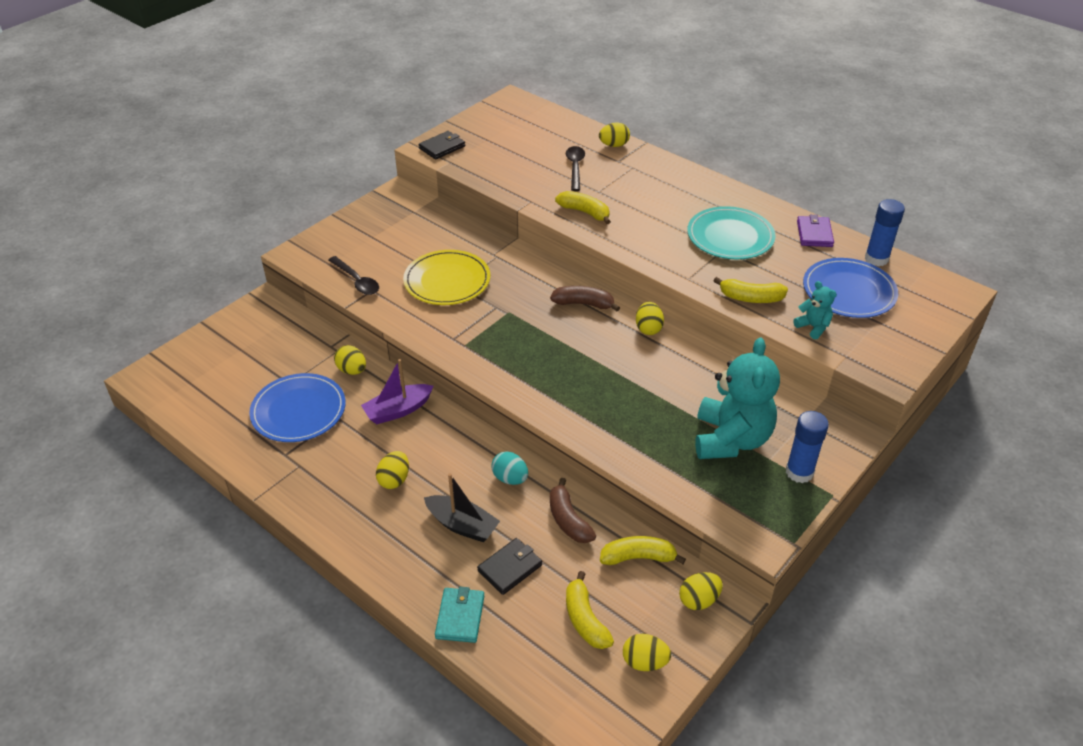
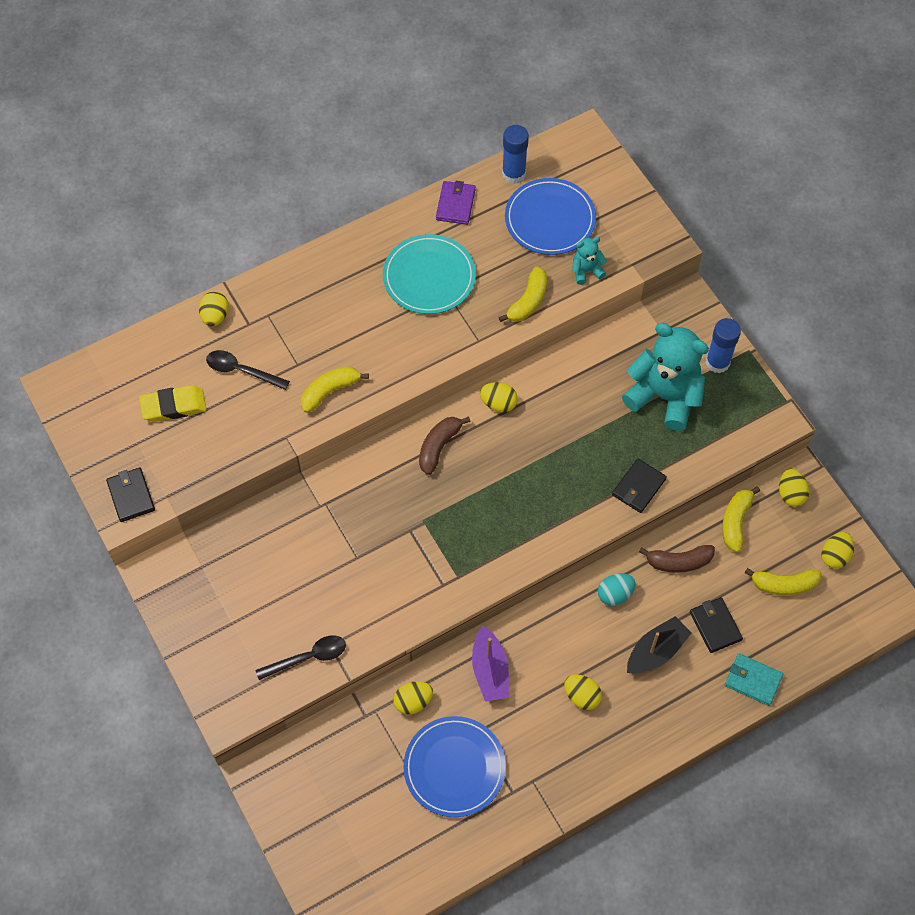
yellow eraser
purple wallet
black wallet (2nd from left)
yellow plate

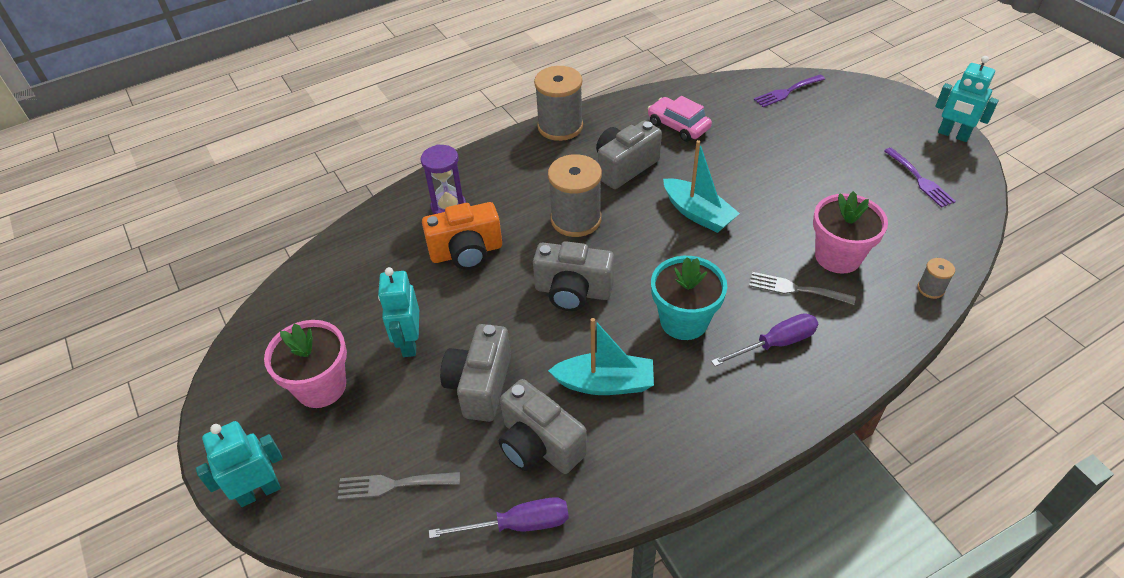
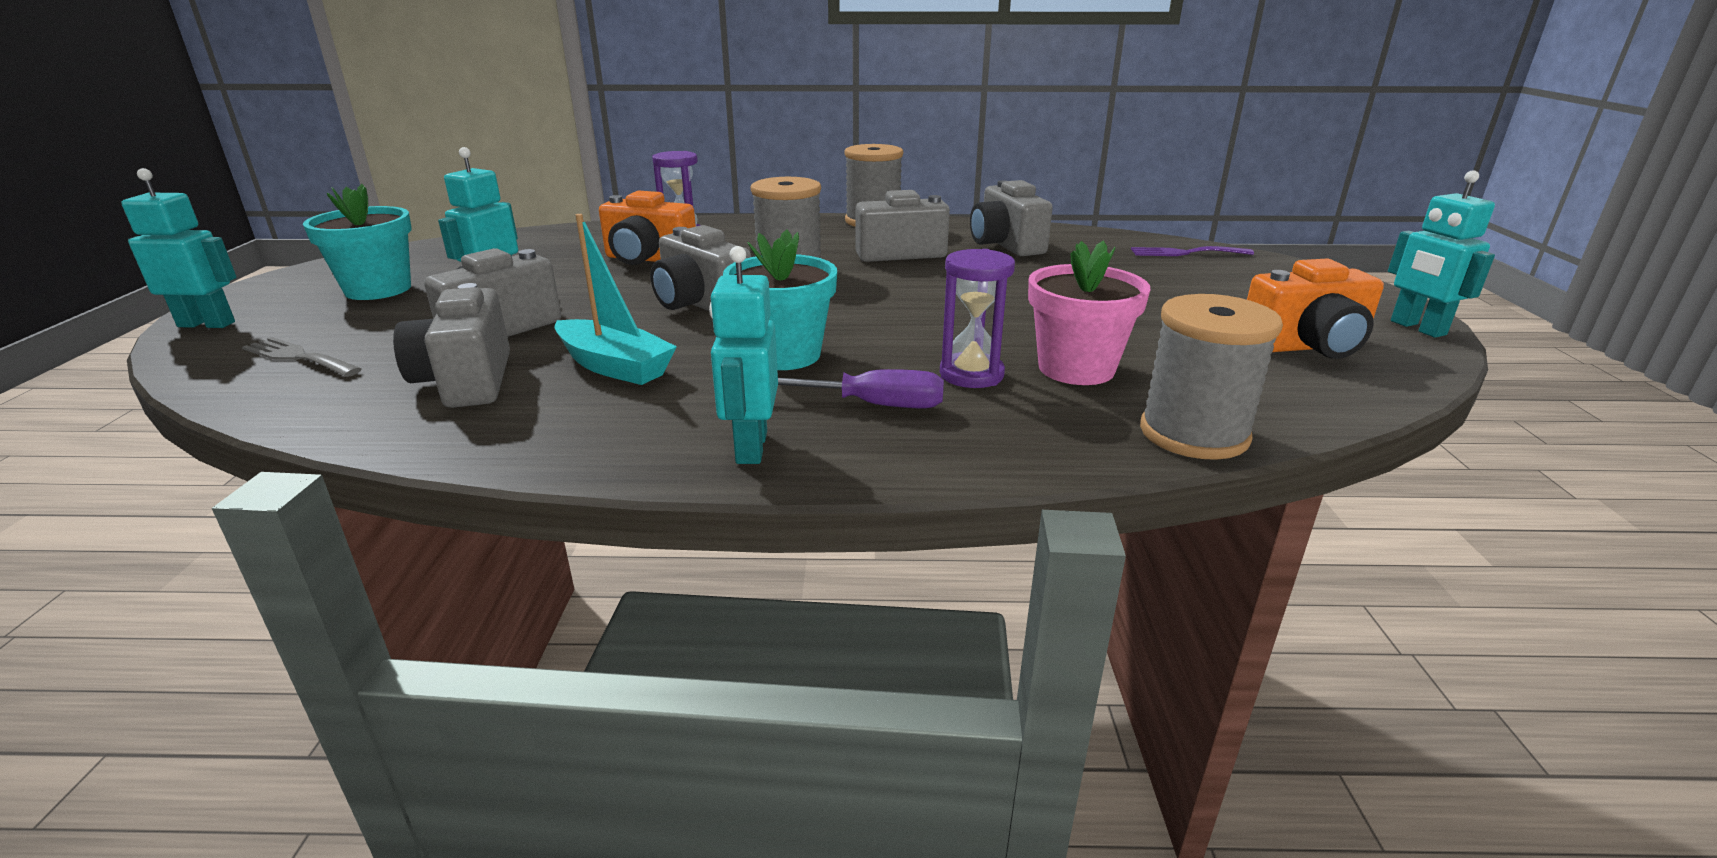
turquoise flower pot (1st from left)
turquoise robot (3rd from left)
purple hourglass (2nd from left)
grey camera (5th from left)
grey spool (3rd from left)
orange camera (2nd from left)
purple screwdriver (1st from left in the first image)
turquoise boat (2nd from left in the first image)

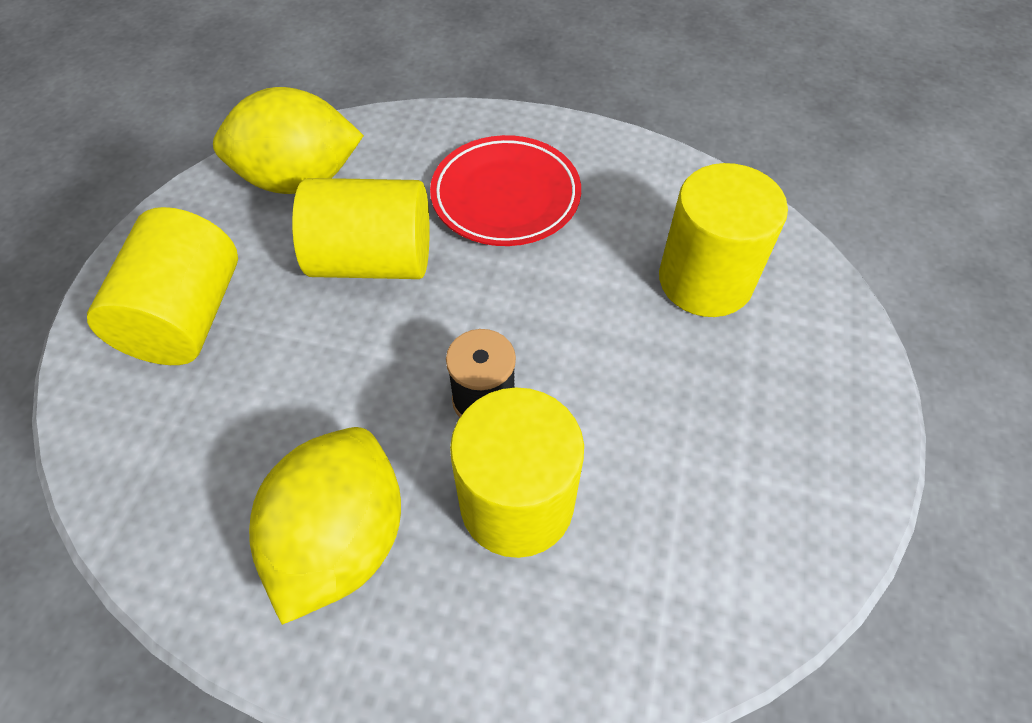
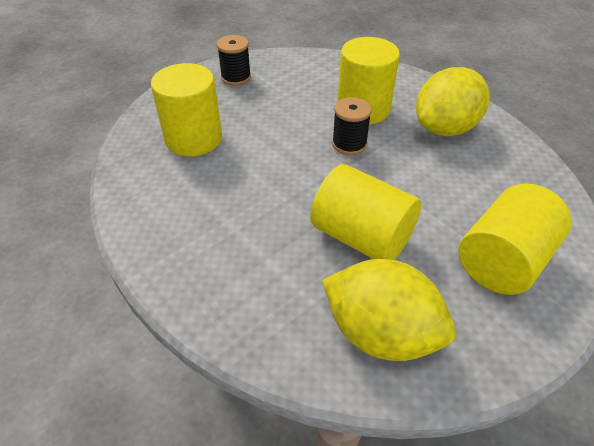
black spool (1st from left)
red plate

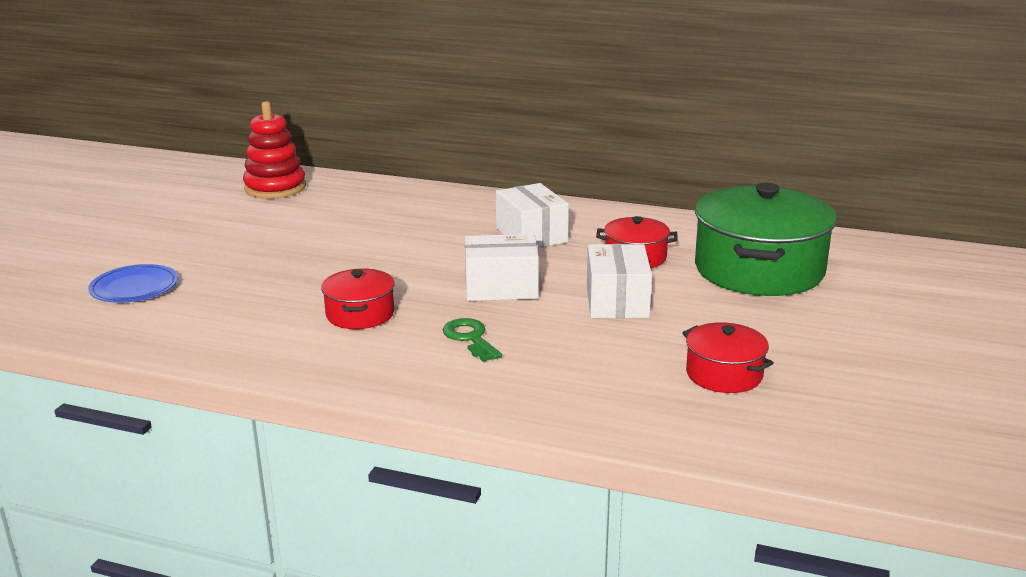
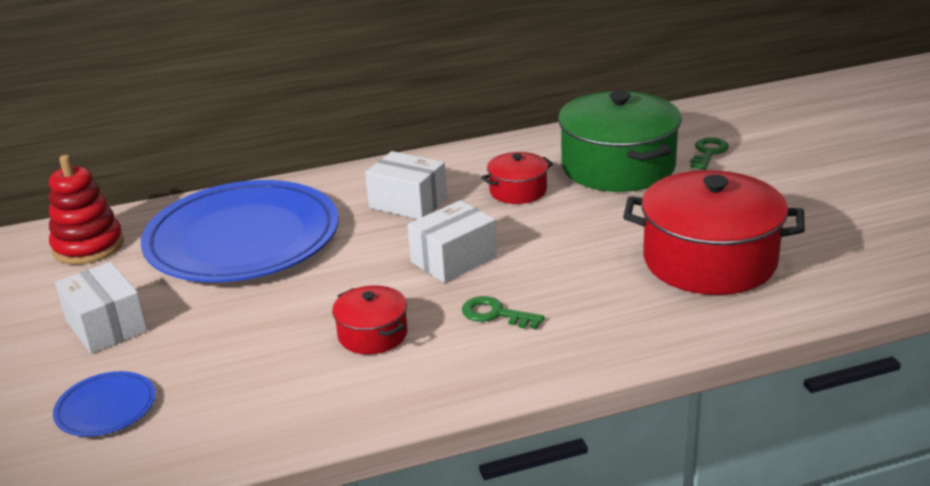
white box (1st from left)
blue plate (2nd from left)
red pot (3rd from left)
green key (2nd from left)

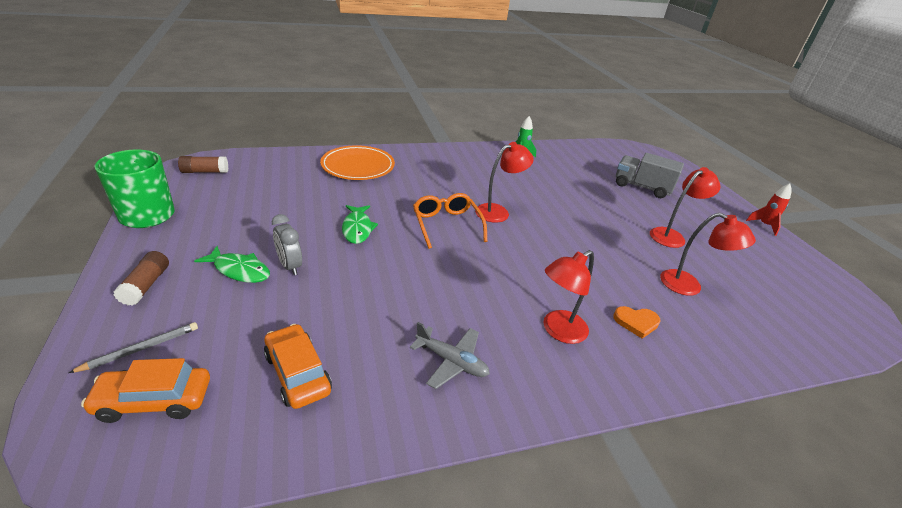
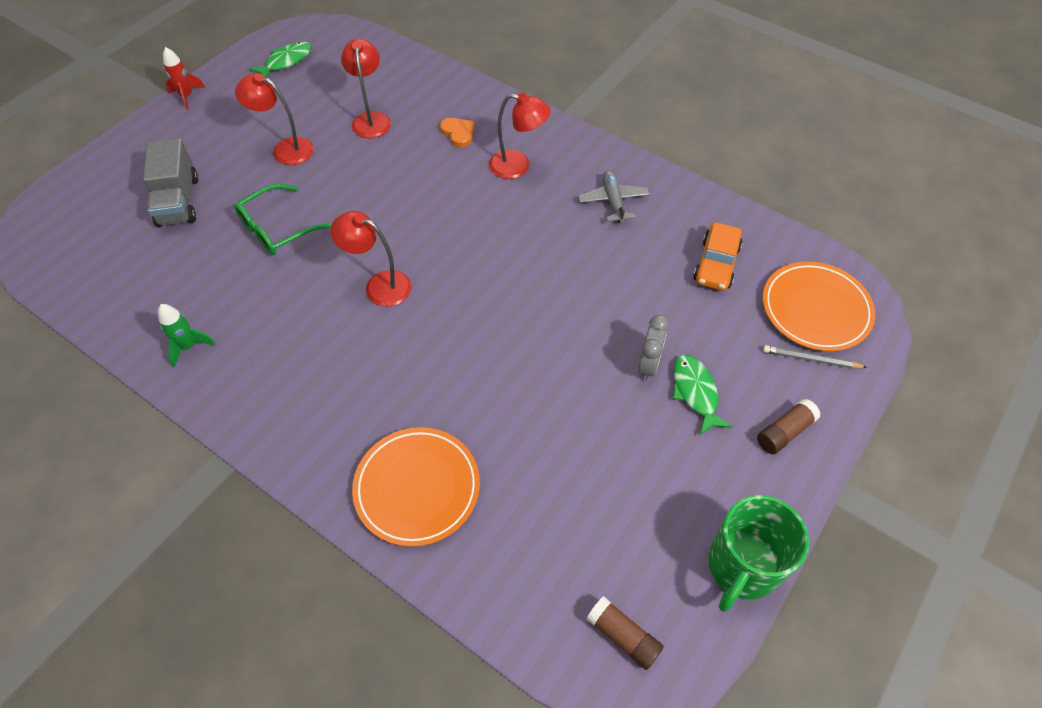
green glasses
green fish (1st from left)
orange plate (2nd from left)
orange glasses

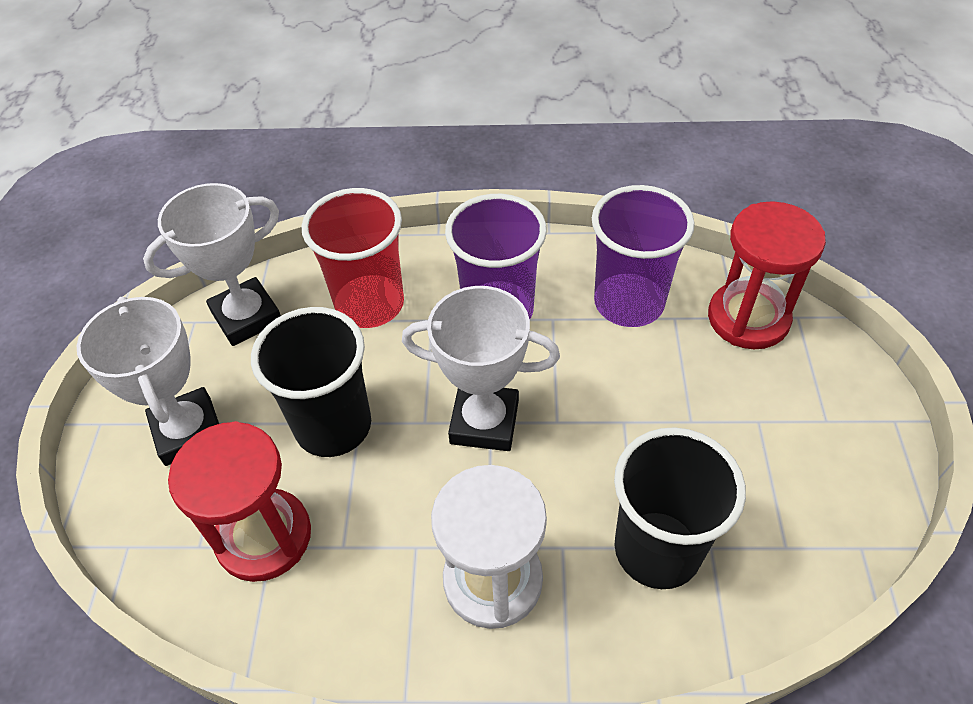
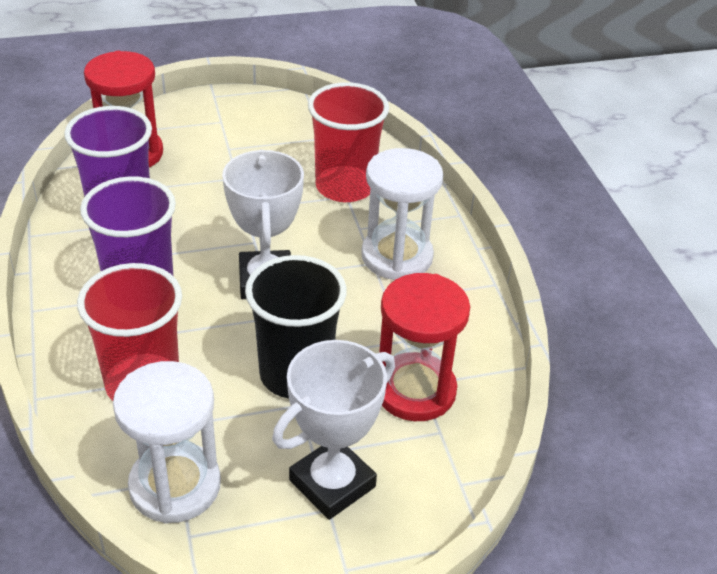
white hourglass (1st from left)
red cup (2nd from left)

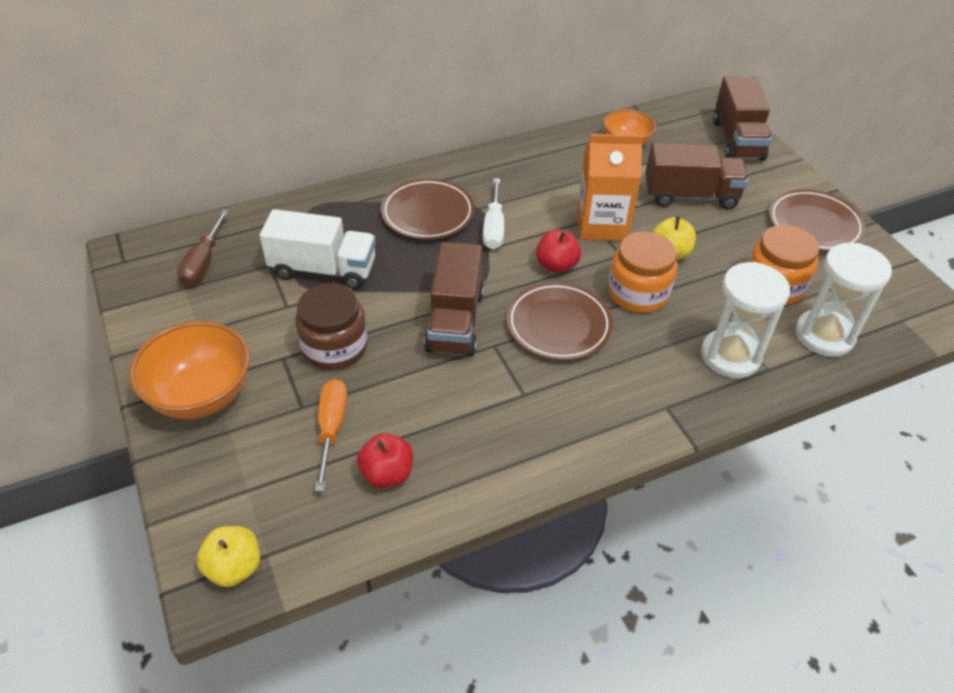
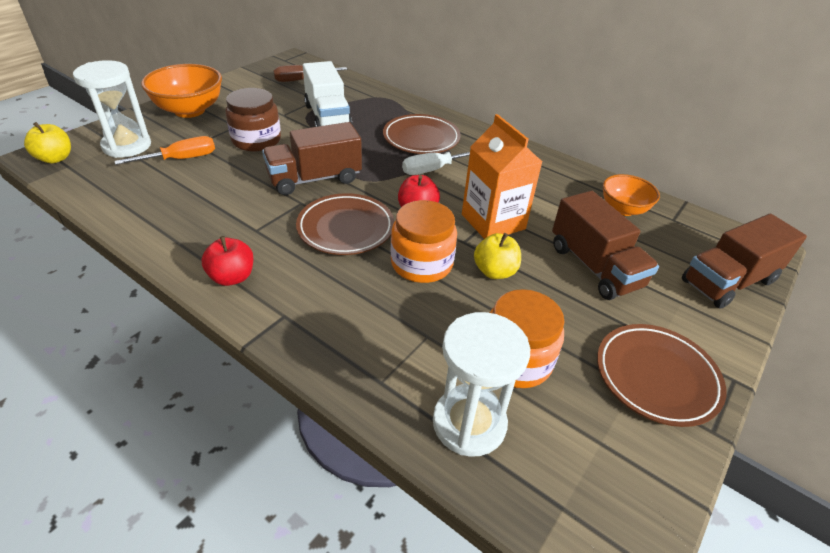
white hourglass (1st from left)
red apple (1st from left)

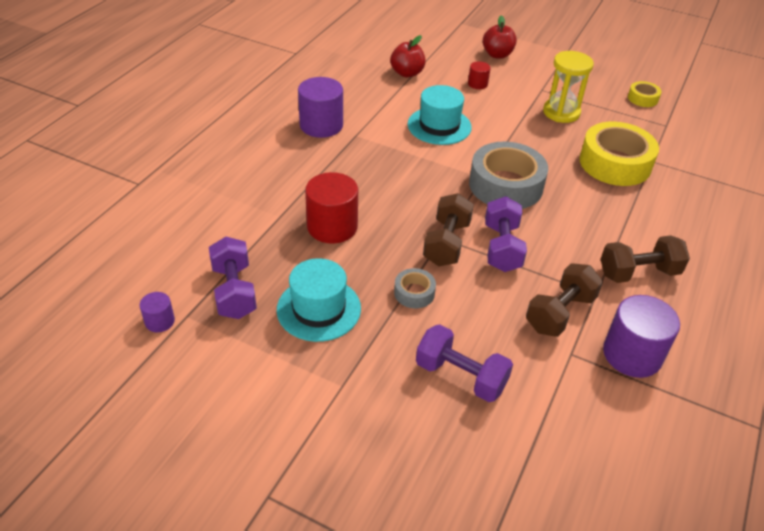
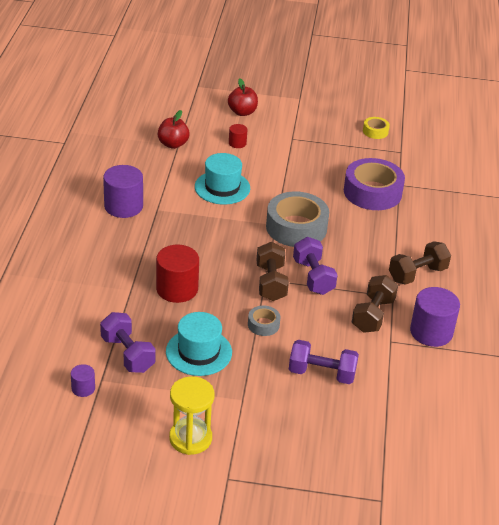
yellow hourglass
purple tape

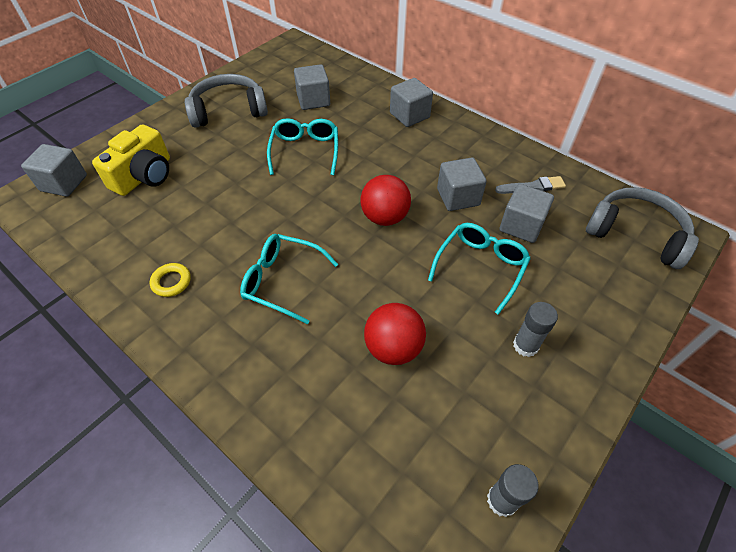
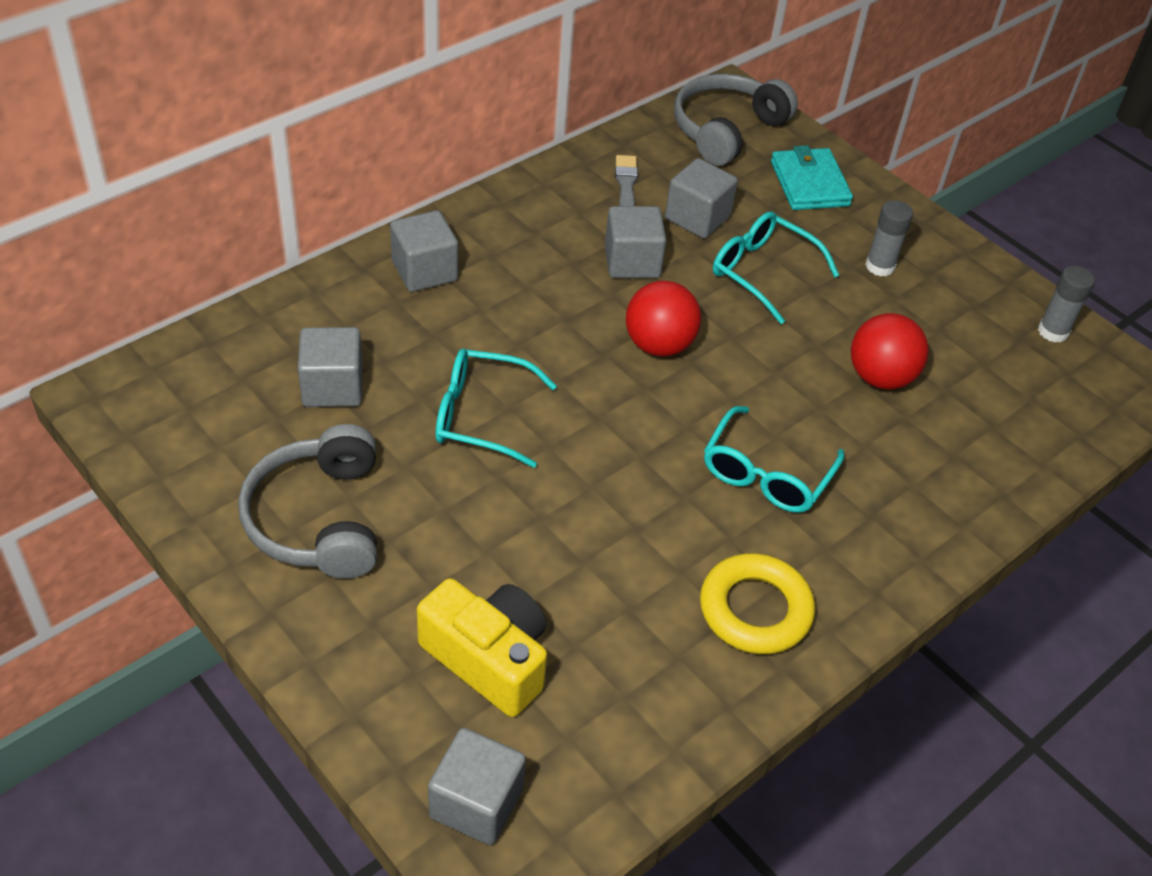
yellow ring
turquoise wallet

